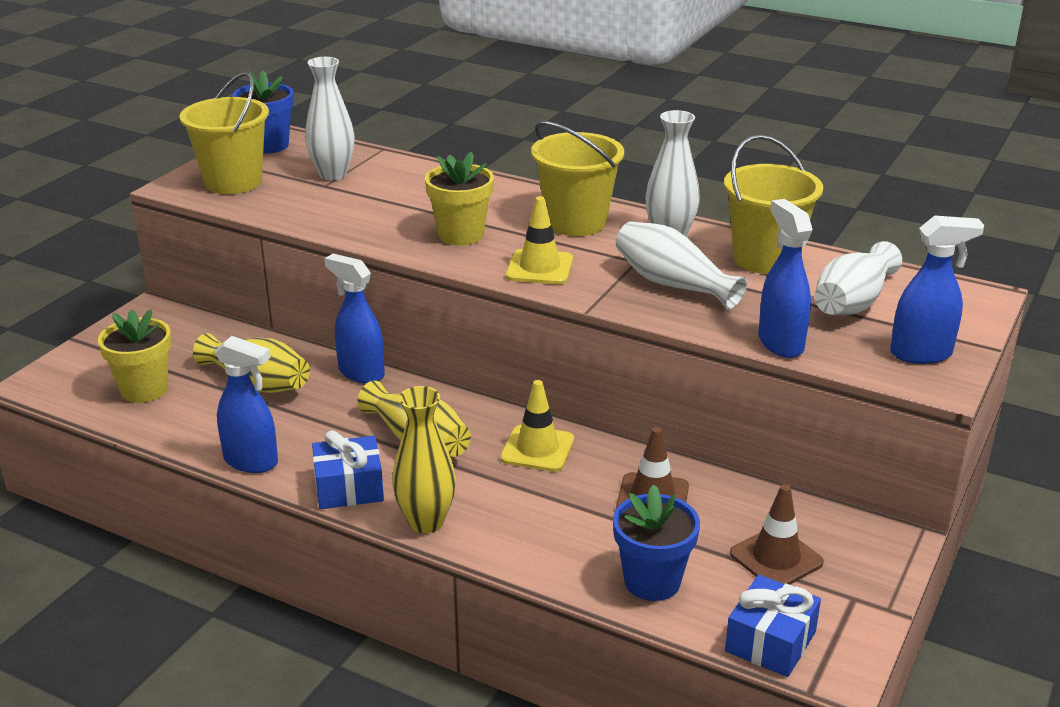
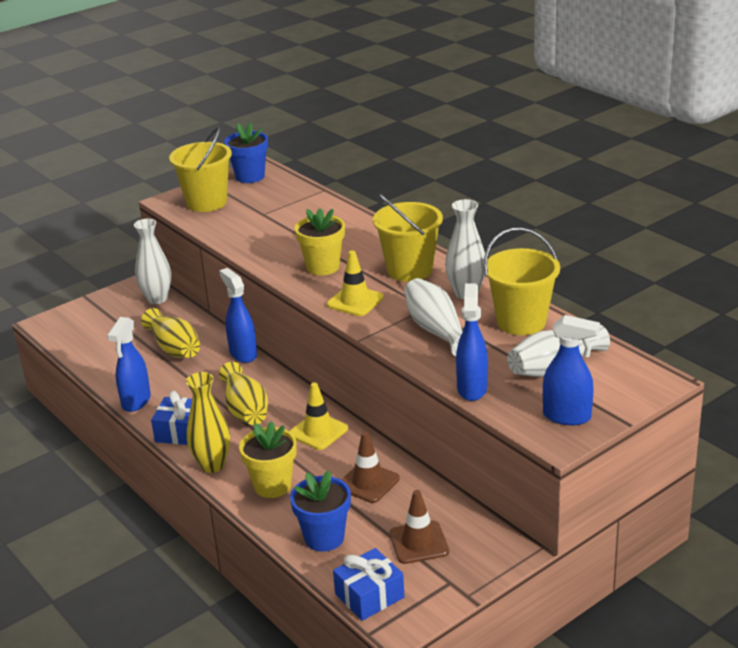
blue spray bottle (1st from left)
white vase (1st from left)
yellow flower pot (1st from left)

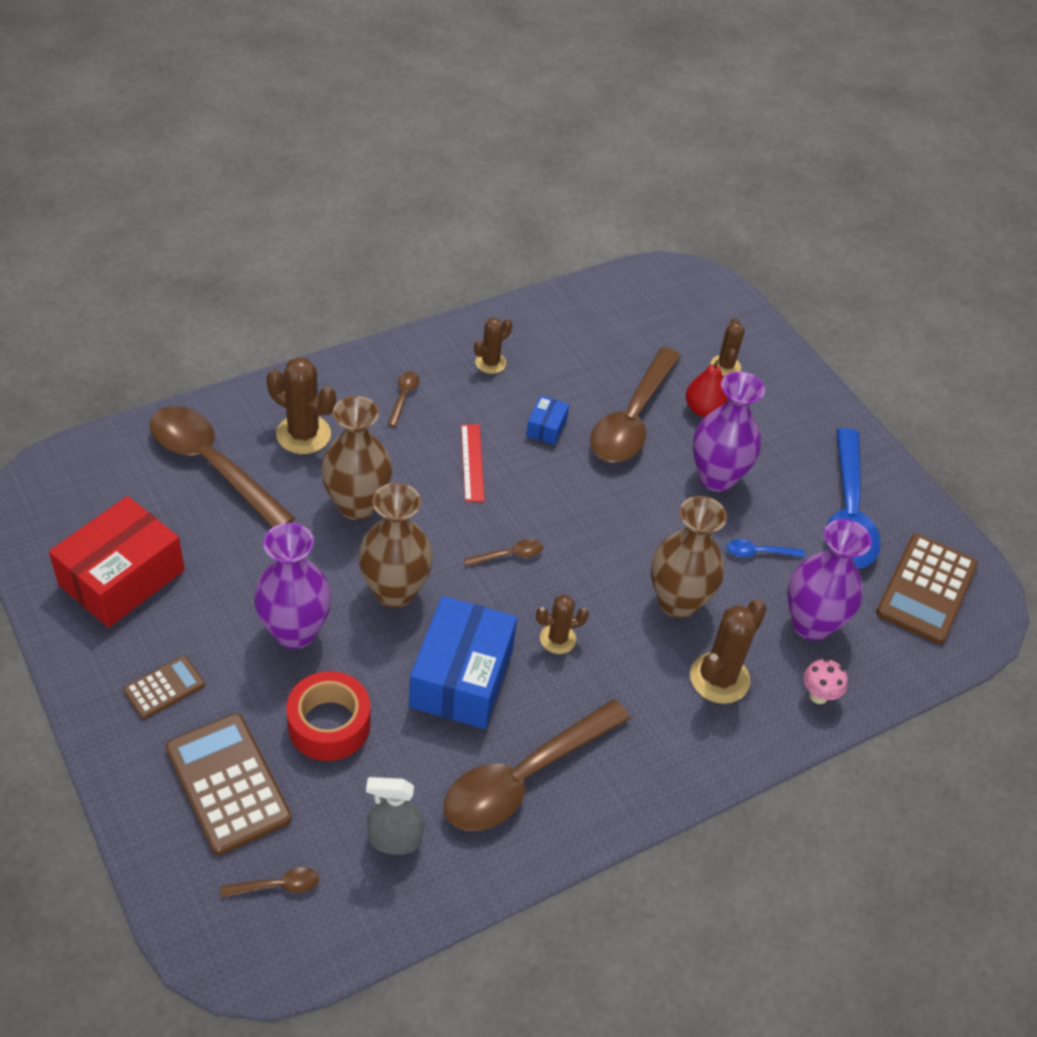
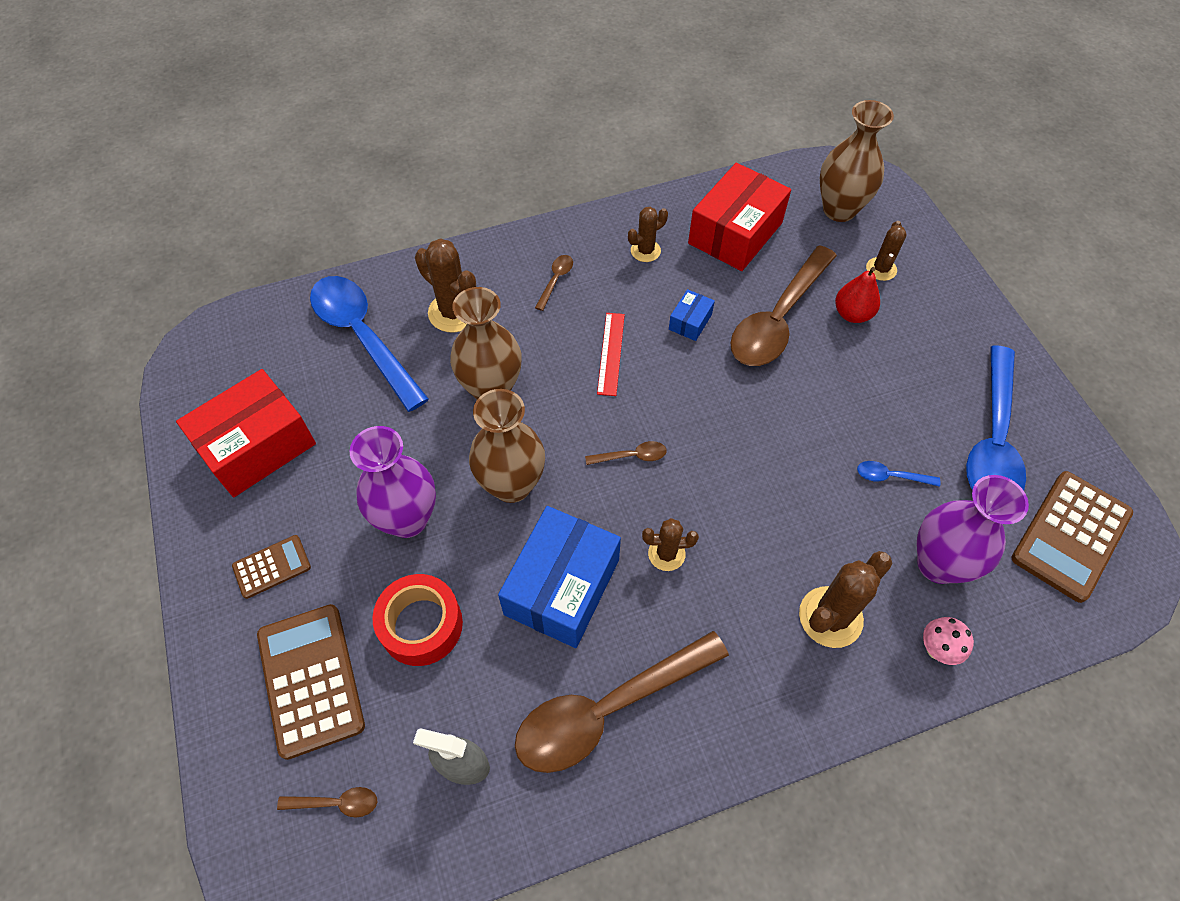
blue spoon (1st from left)
red box (2nd from left)
brown vase (3rd from left)
purple vase (2nd from left in the first image)

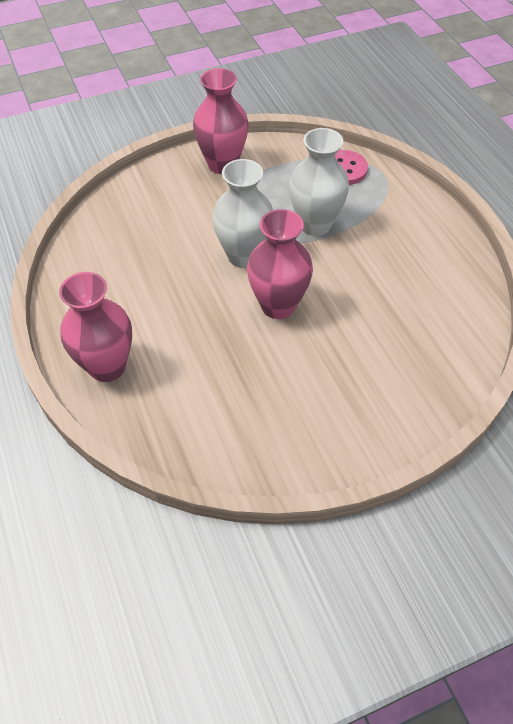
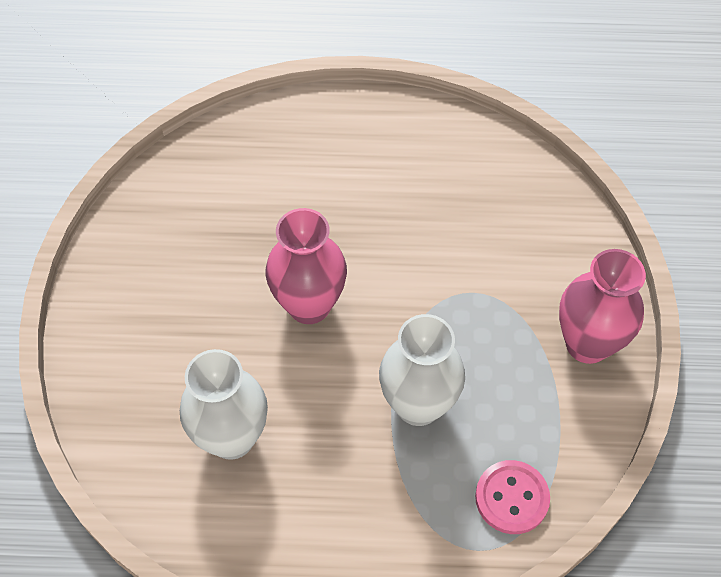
white vase (1st from left)
pink vase (1st from left in the first image)

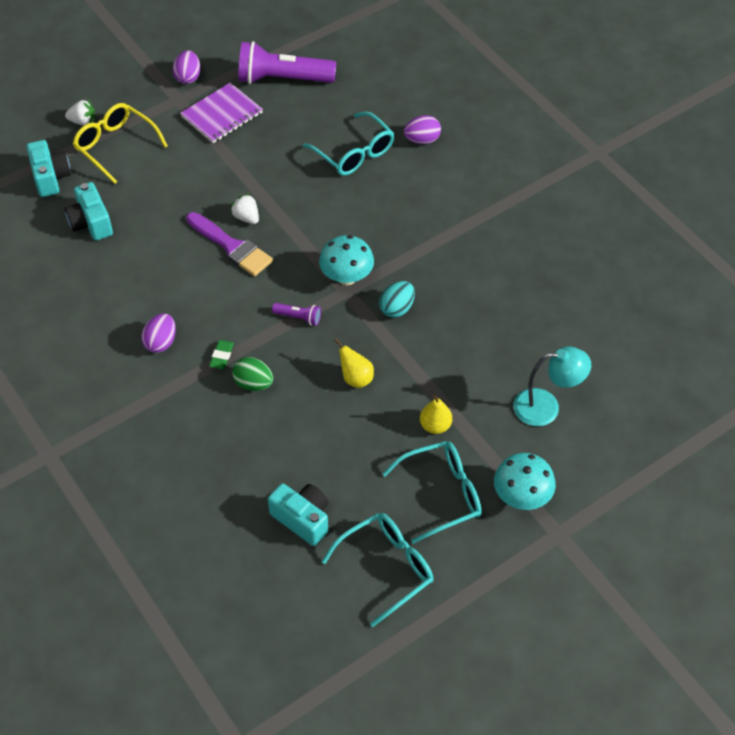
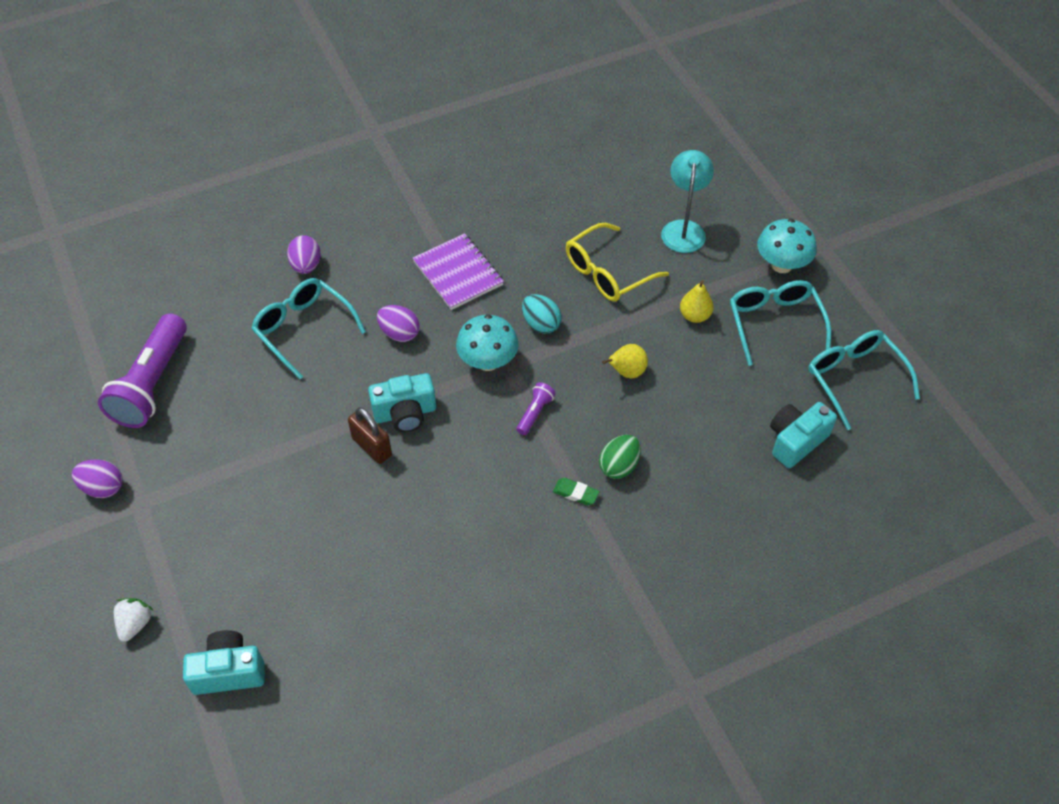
turquoise glasses (1st from left)
brown padlock
turquoise camera (2nd from left)
purple egg (3rd from left)
purple notebook
yellow glasses
purple brush

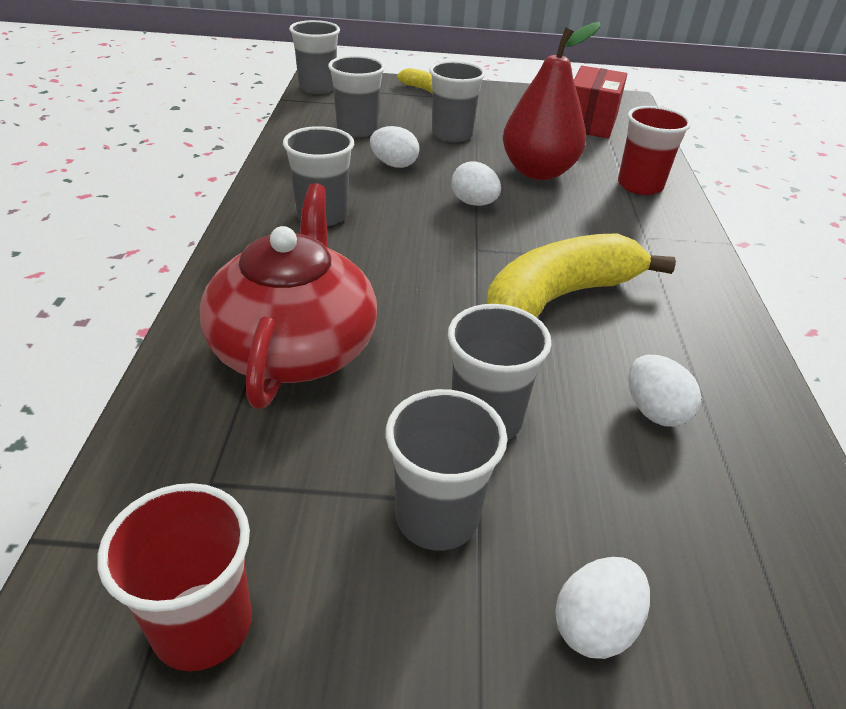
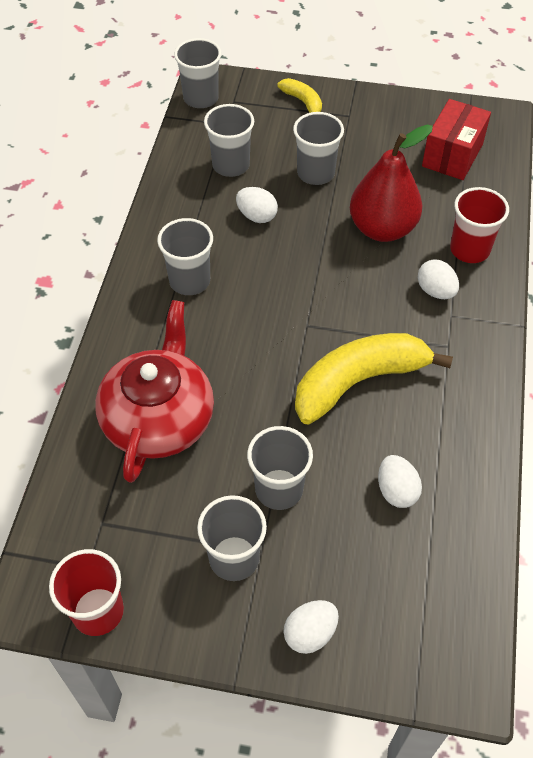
white egg (4th from left)

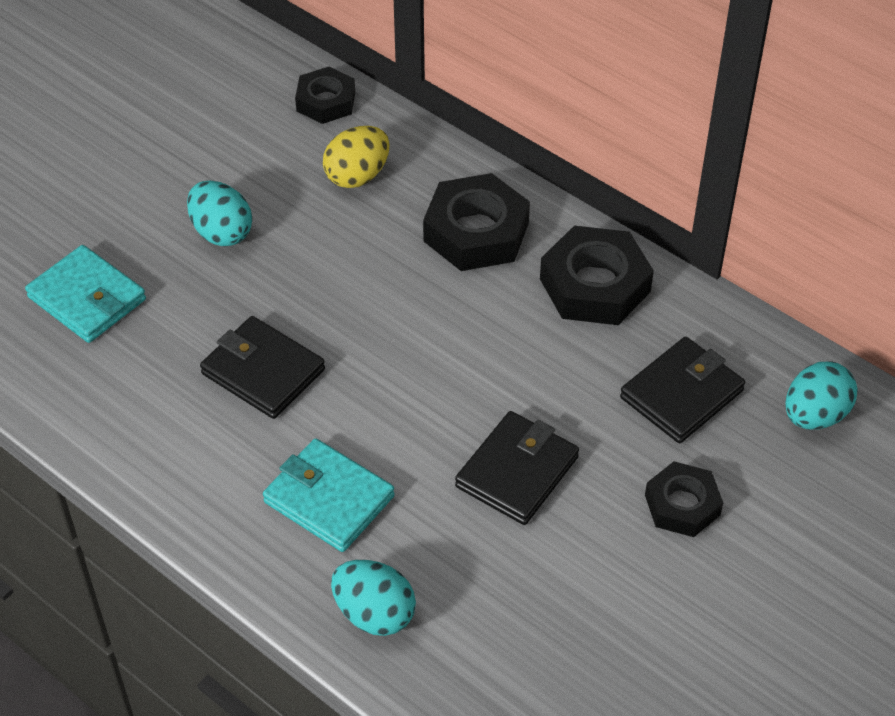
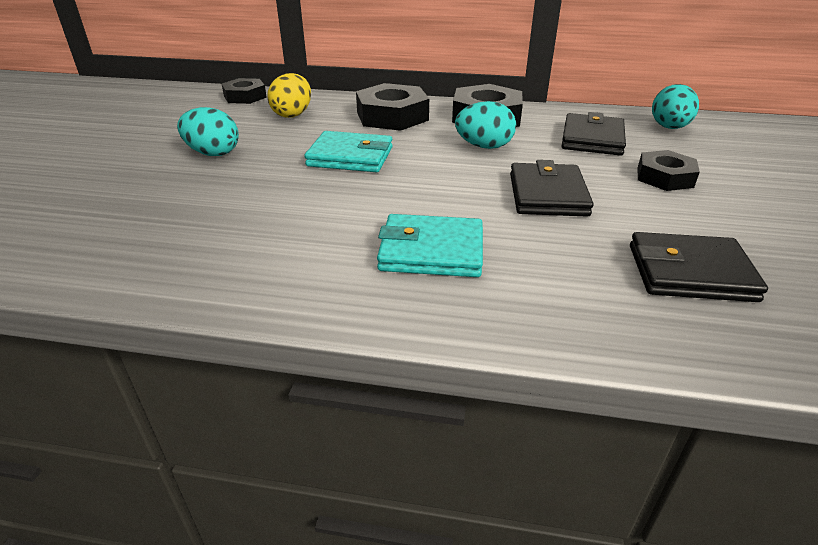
turquoise wallet (1st from left)
turquoise egg (2nd from left)
black wallet (3rd from left)

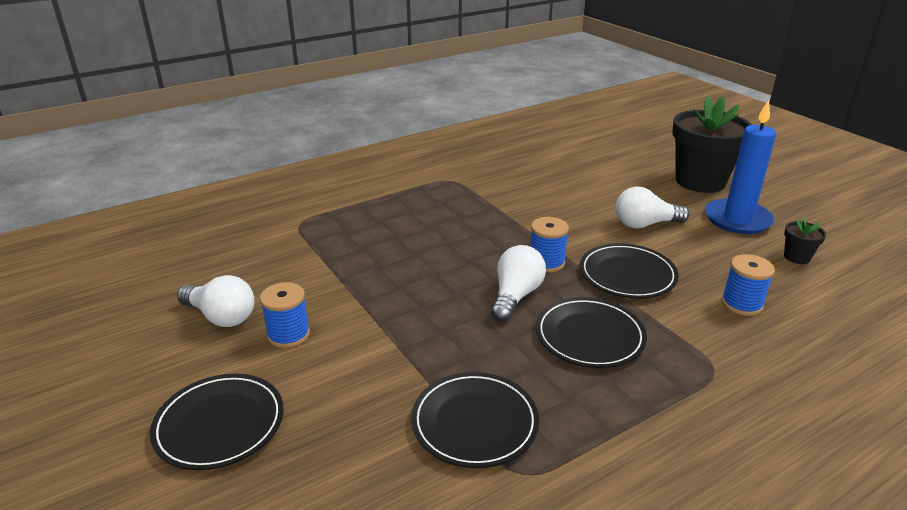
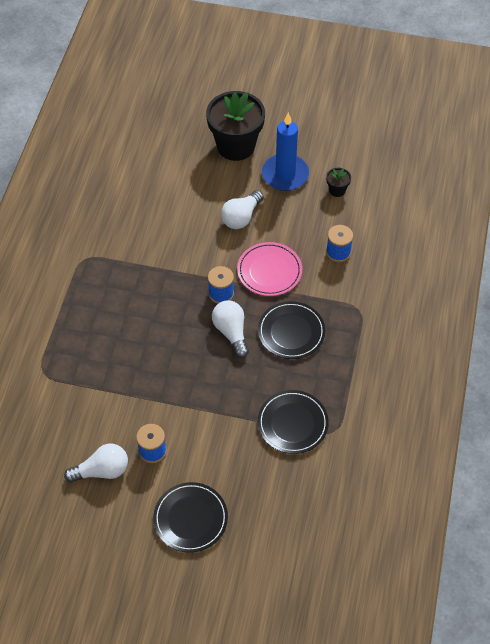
pink plate

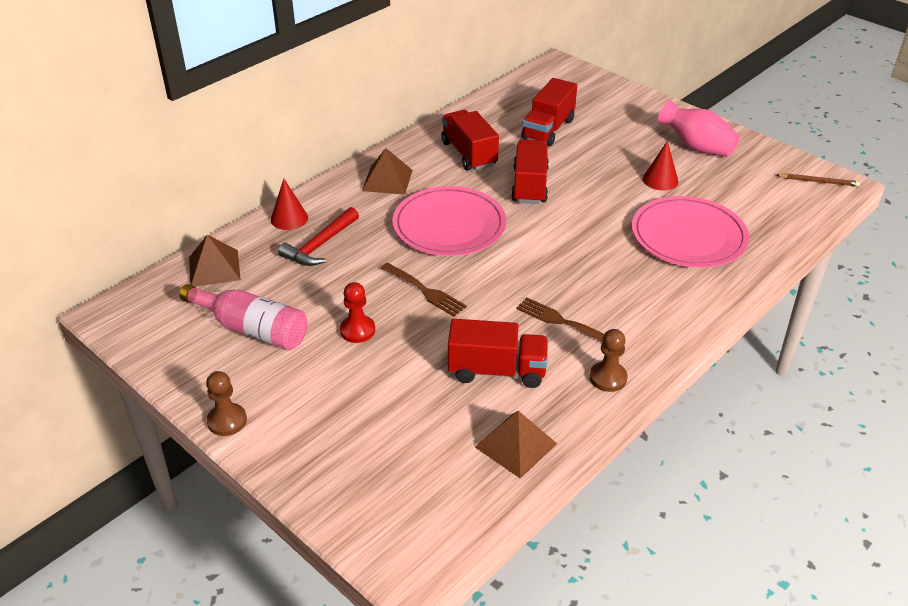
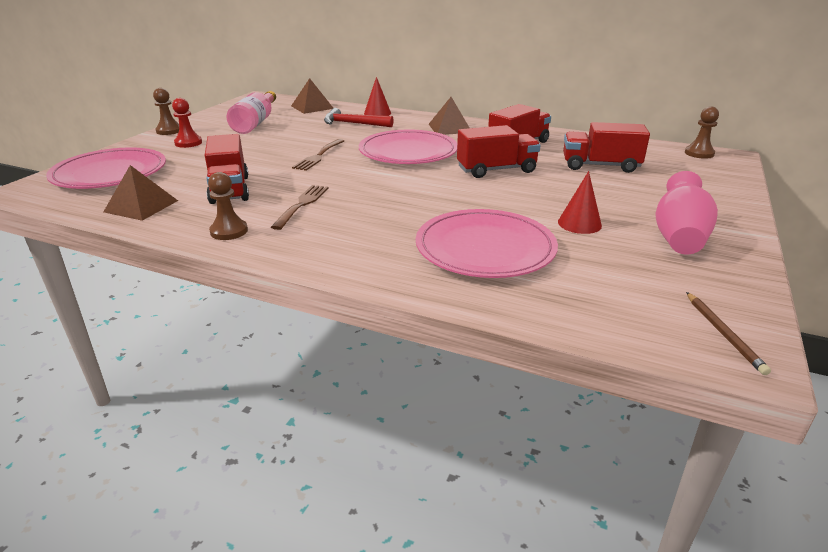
pink plate (1st from left)
red pawn
brown pawn (3rd from left)

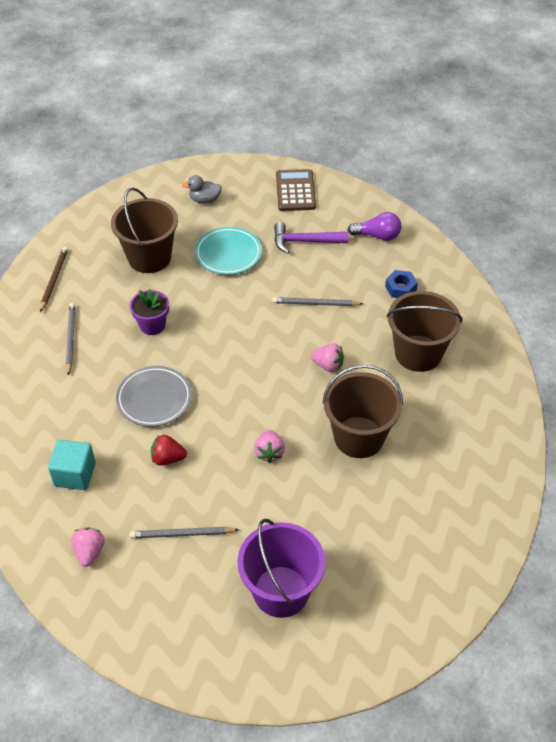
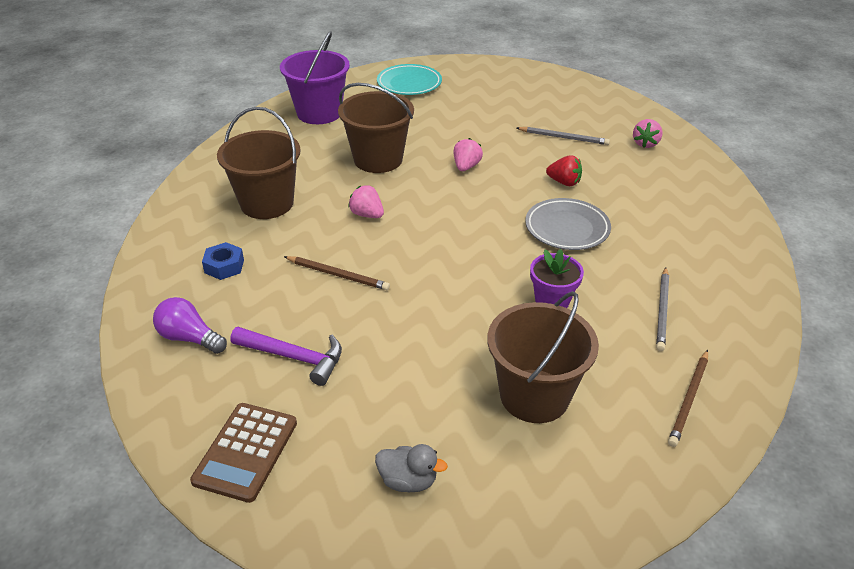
purple bucket
brown pencil (1st from left)
turquoise plate
turquoise cube

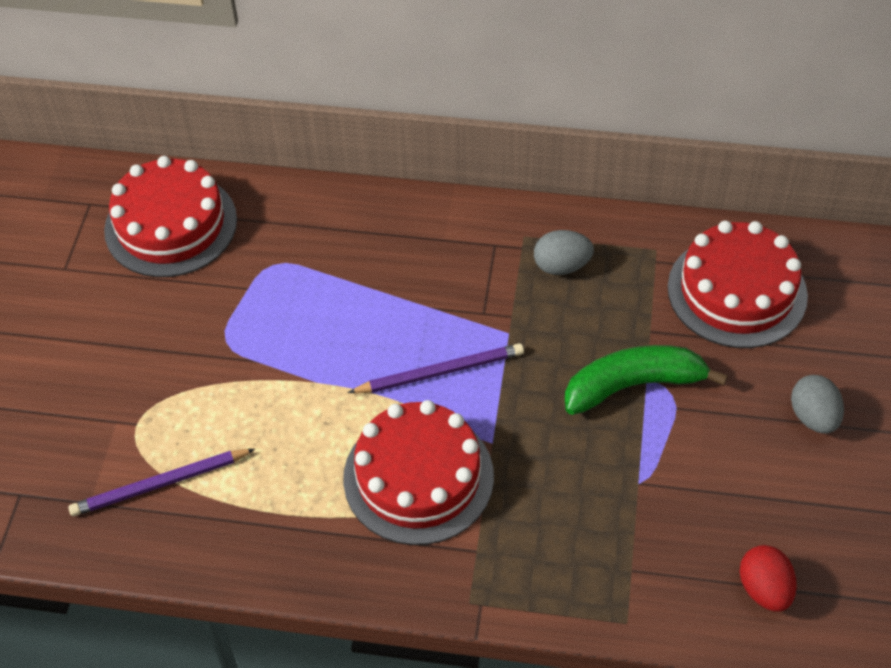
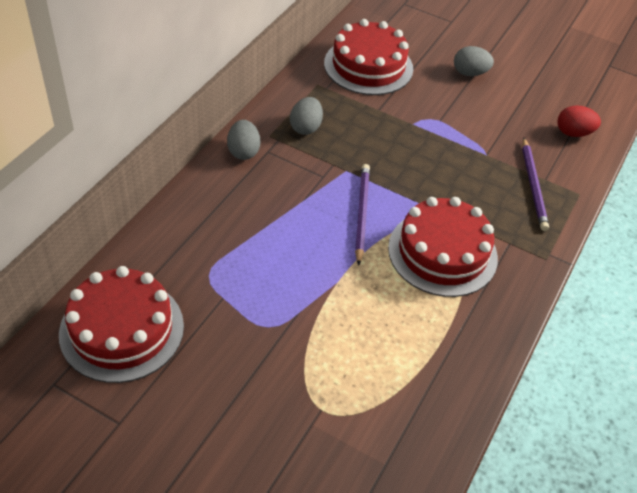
grey egg (1st from left)
purple pencil (2nd from left)
green banana

